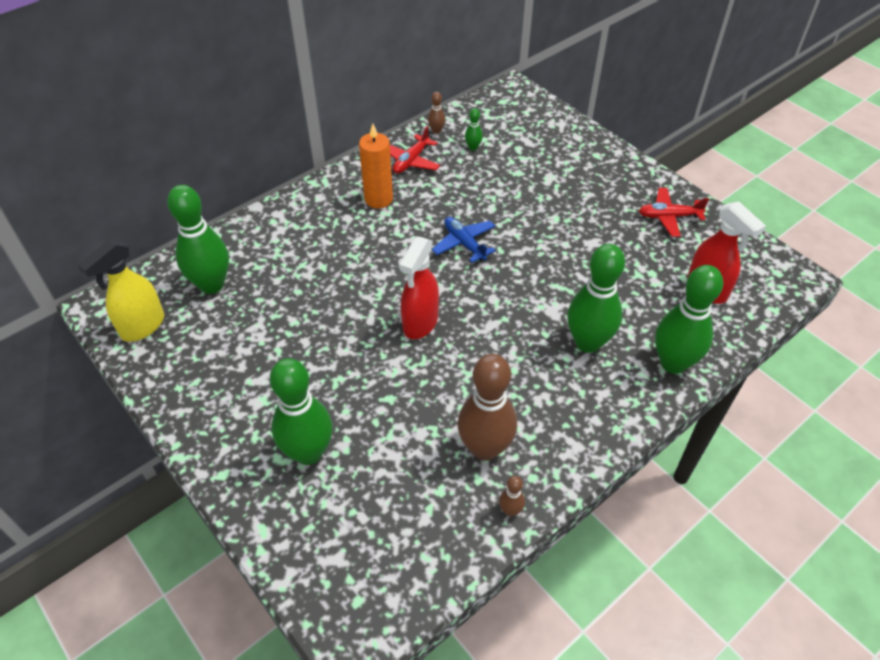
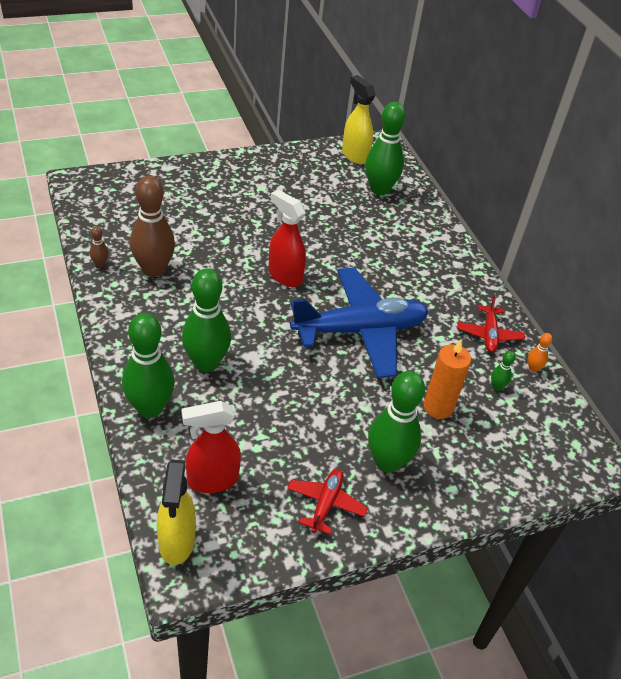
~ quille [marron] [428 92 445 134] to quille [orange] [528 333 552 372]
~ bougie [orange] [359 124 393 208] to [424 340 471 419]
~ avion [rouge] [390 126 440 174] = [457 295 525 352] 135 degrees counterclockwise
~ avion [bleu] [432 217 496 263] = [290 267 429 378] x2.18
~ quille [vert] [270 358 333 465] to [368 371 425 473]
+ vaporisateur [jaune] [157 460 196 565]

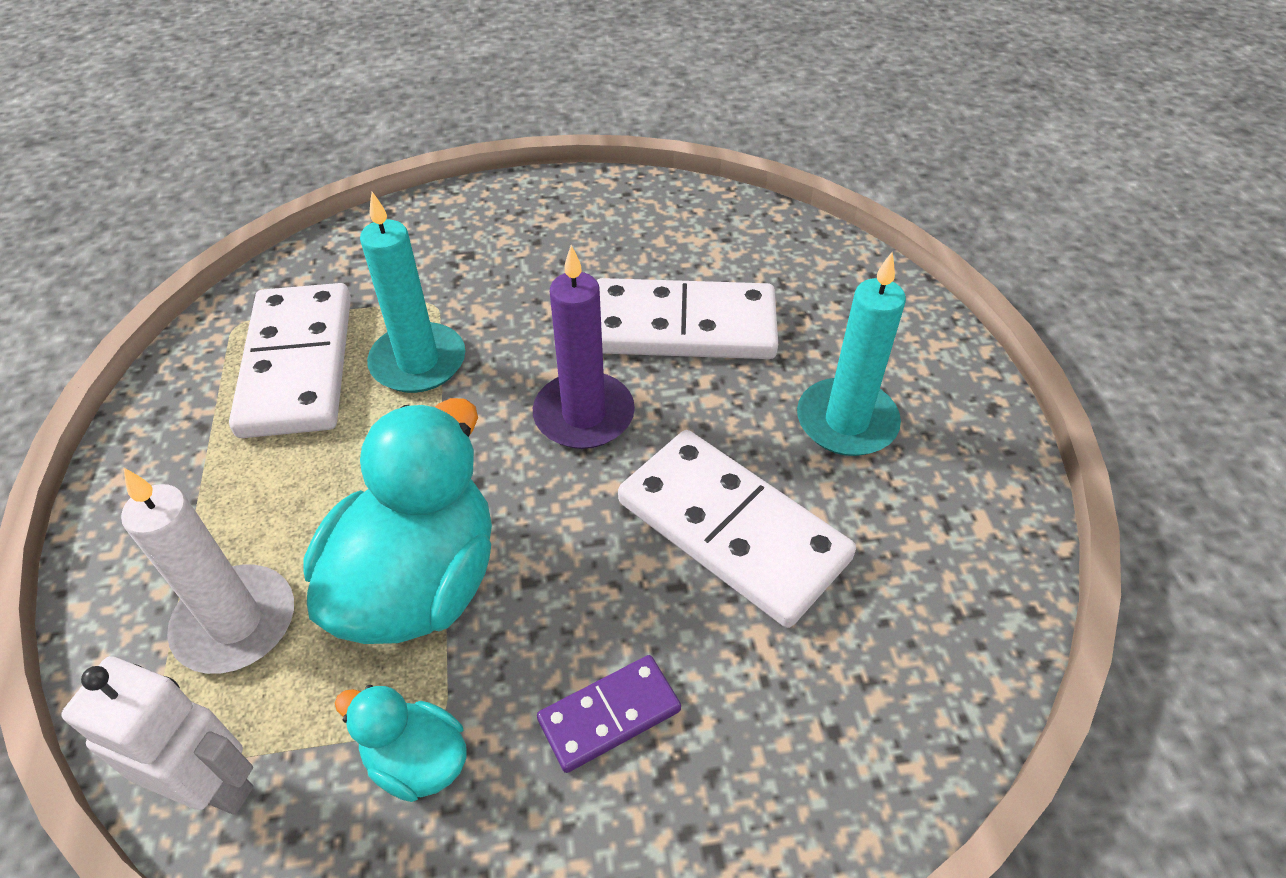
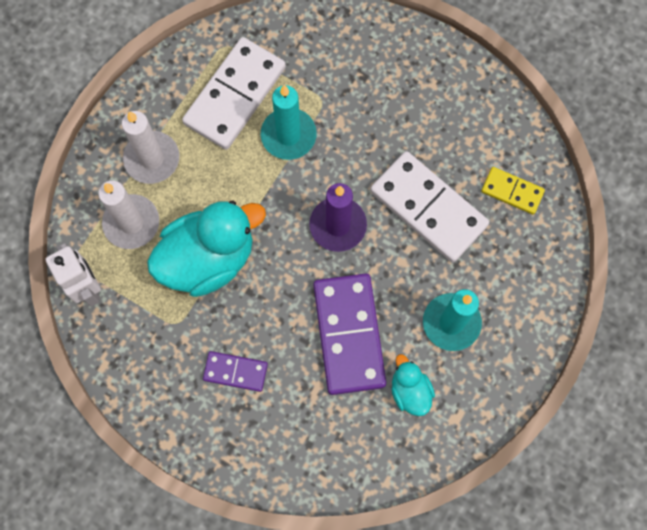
~ domino [blanc] [618 430 856 628] to domino [violet] [313 273 386 395]
~ canard [turquoise] [335 685 467 802] to [391 354 435 416]
+ bougie [blanc] [122 111 179 184]
+ domino [jaune] [481 167 545 215]

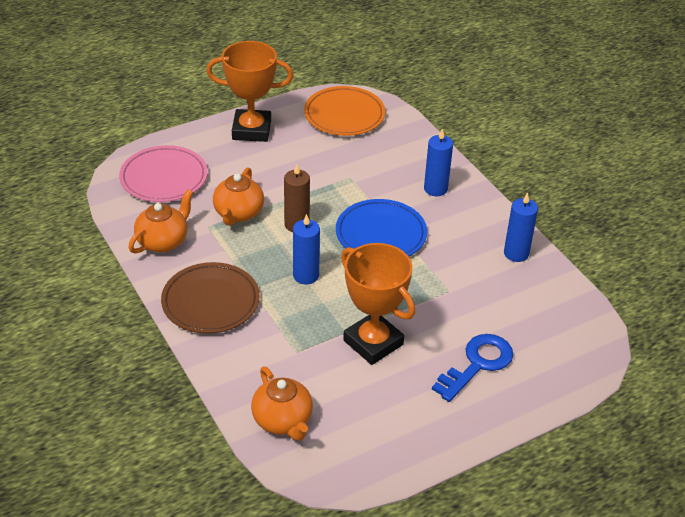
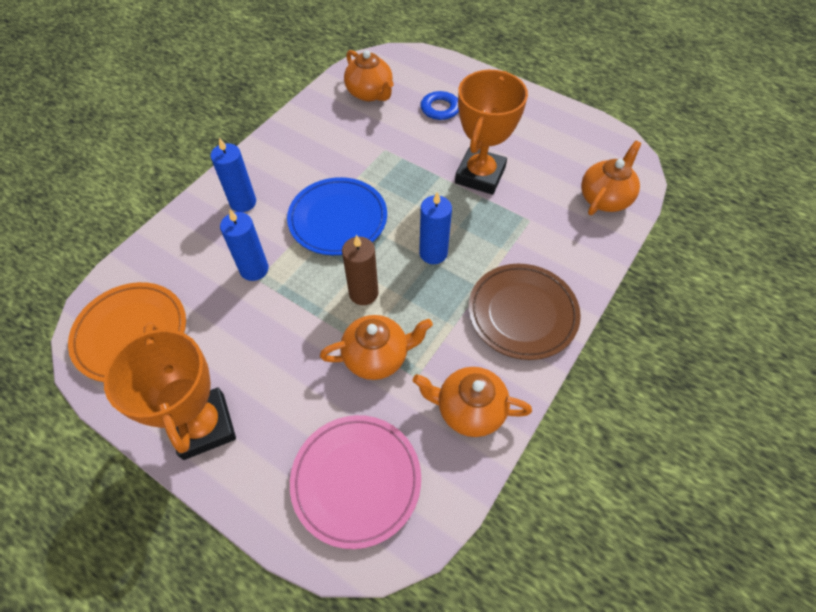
~ bougie [bleu] [504 192 538 262] to [220 209 269 281]
+ théière [orange] [344 50 394 101]

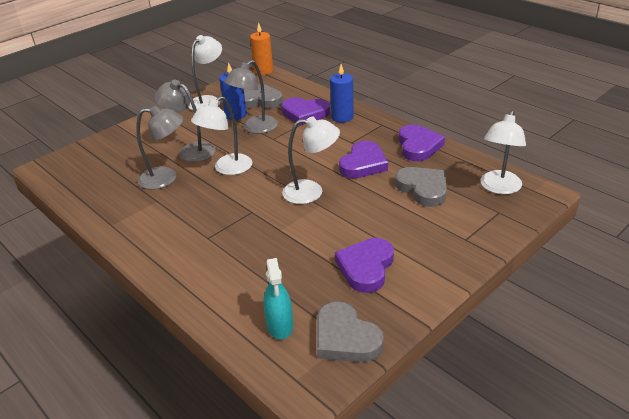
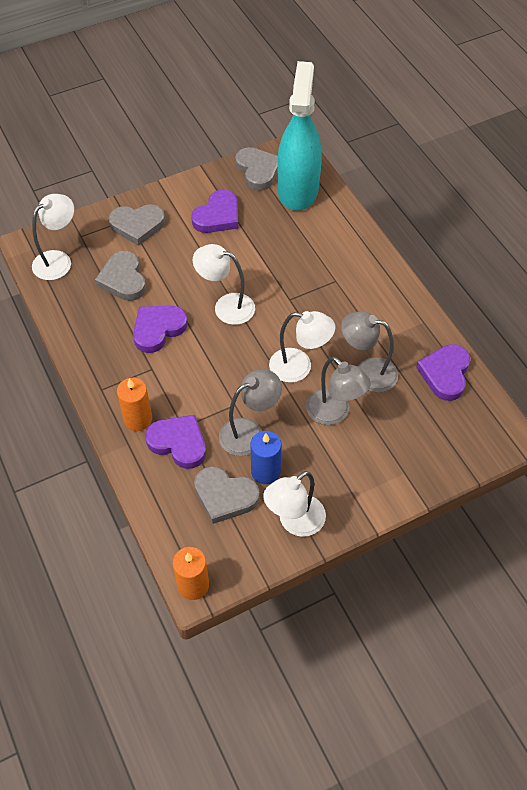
~ bougie [bleu] [330 64 354 123] to bougie [orange] [117 378 152 431]
~ lampe [blanc] [191 96 252 175] = [269 311 335 383] 45 degrees clockwise
~ cœur [violet] [399 124 445 161] to [416 344 470 401]
~ vaporisateur [turquoise] [263 258 293 339] = [277 61 322 211] x2.17
+ cœur [gris] [109 204 165 246]

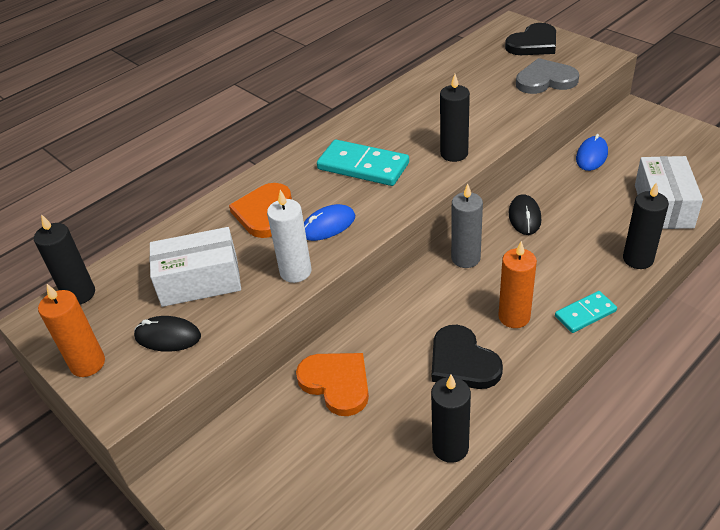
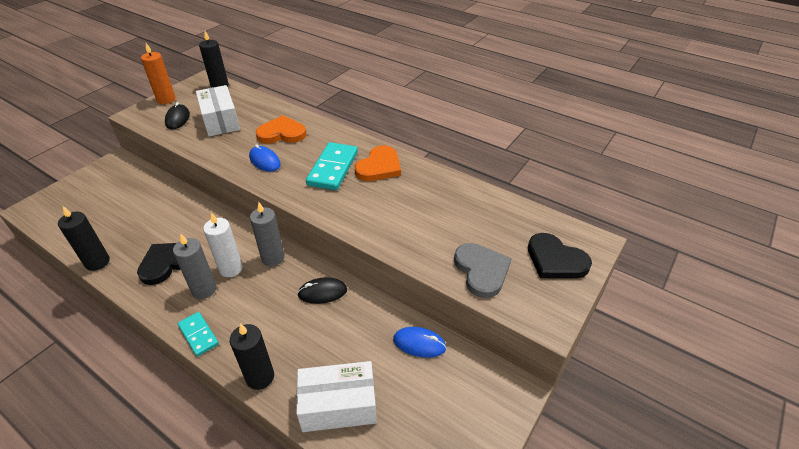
- bougie [noir] [440 74 470 162]
~ bougie [blanc] [267 190 312 283] to [203 212 243 277]
~ bougie [orange] [498 241 537 328] to bougie [gris] [173 233 217 299]
~ cœur [orange] [296 353 369 416] to [355 146 401 181]

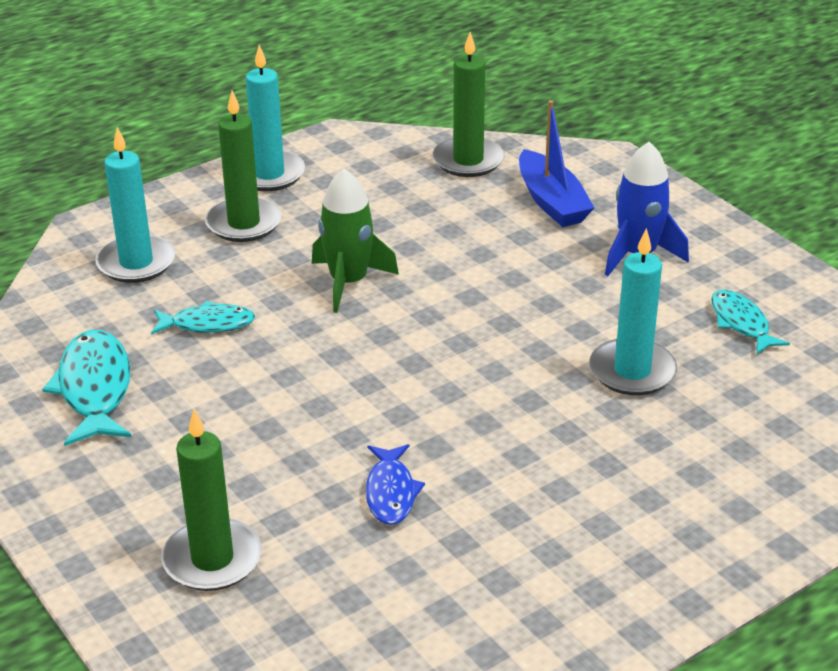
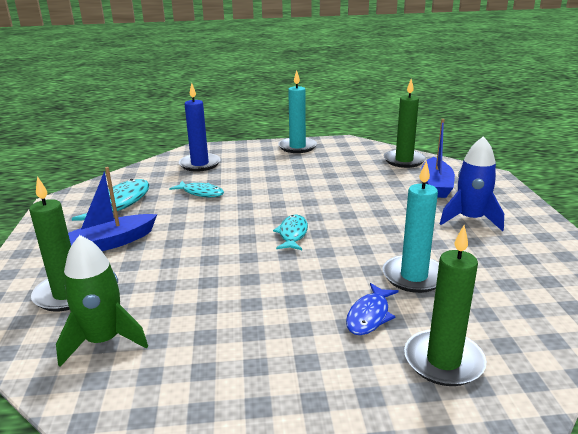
~ bougie [vert] [205 91 282 242] to [404 225 486 386]
~ bougie [turquoise] [95 127 175 283] to bougie [bleu] [179 83 221 172]
~ fusée [vert] [312 168 399 313] to [56 235 148 367]
~ poisson [turquoise] [711 290 790 354] to [273 214 308 250]
~ poisson [bleu] [365 444 425 525] to [346 283 399 335]
+ bateau [bleu] [68 167 157 251]

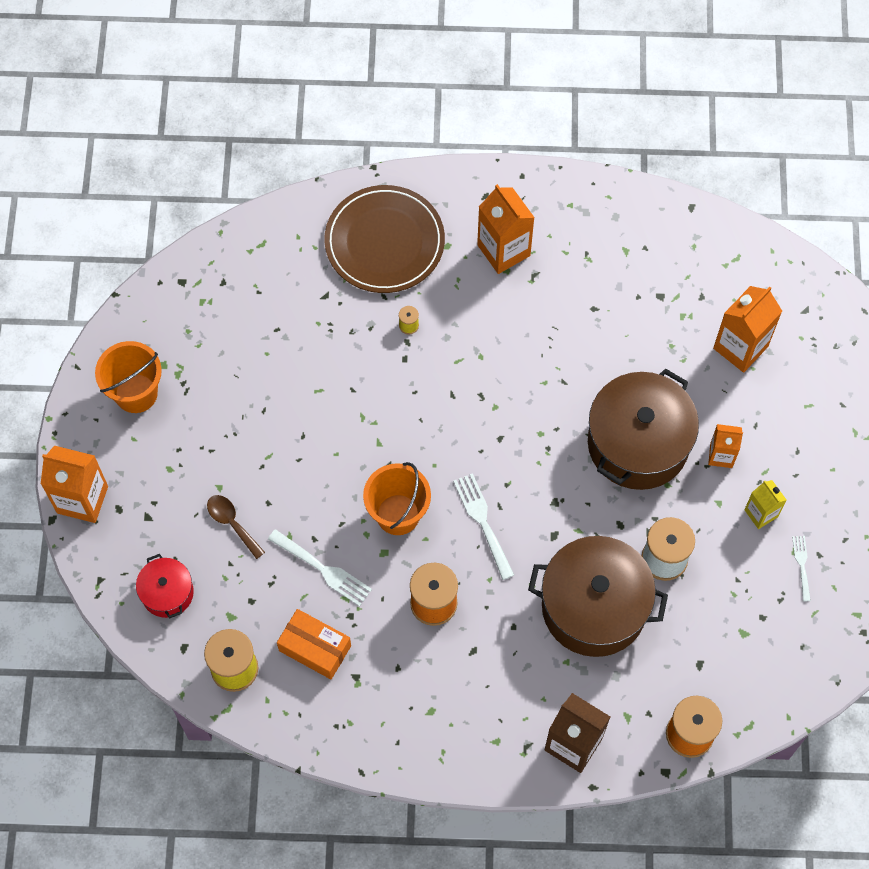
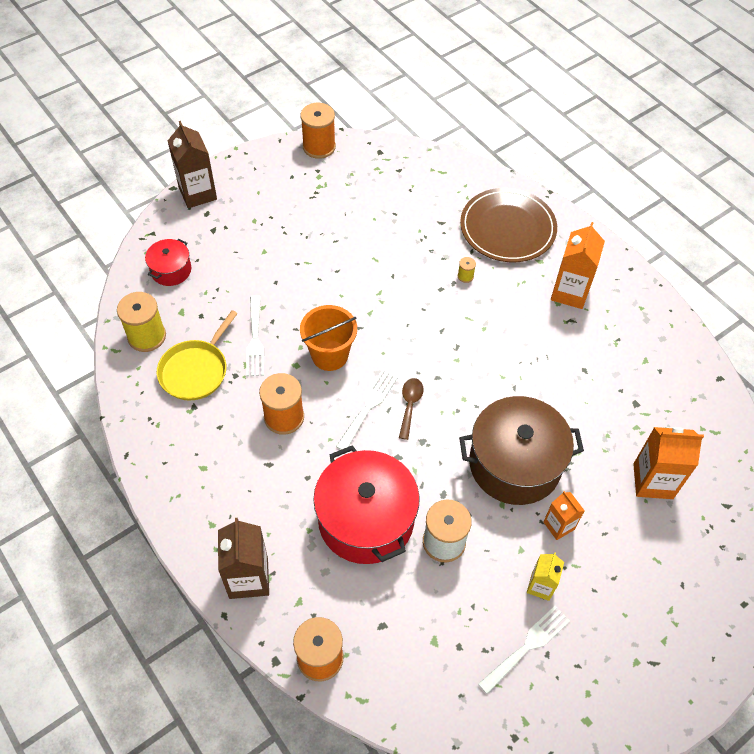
- seau [orange] [95 341 162 413]
~ brique de lait [orange] [41 446 108 523] to brique de lait [marron] [168 121 217 208]
~ cuillère [marron] [207 495 265 559] to [399 378 424 440]
~ marmite [marron] [528 536 668 657] to marmite [rouge] [313 445 420 564]
~ fourchette [blanc] [792 536 811 601] = [478 606 570 694] x1.70
~ boîte [orange] [277 609 351 679] to poêle [jaune] [157 310 238 401]
+ bobine [orange] [301 103 336 159]

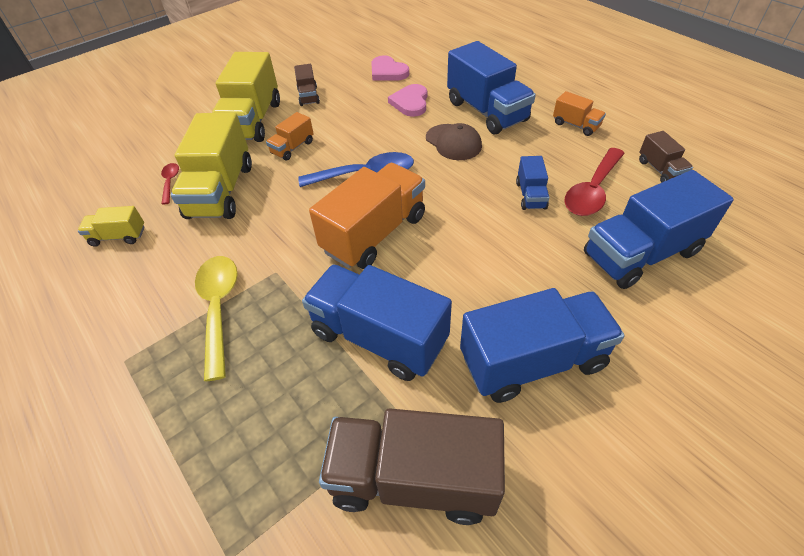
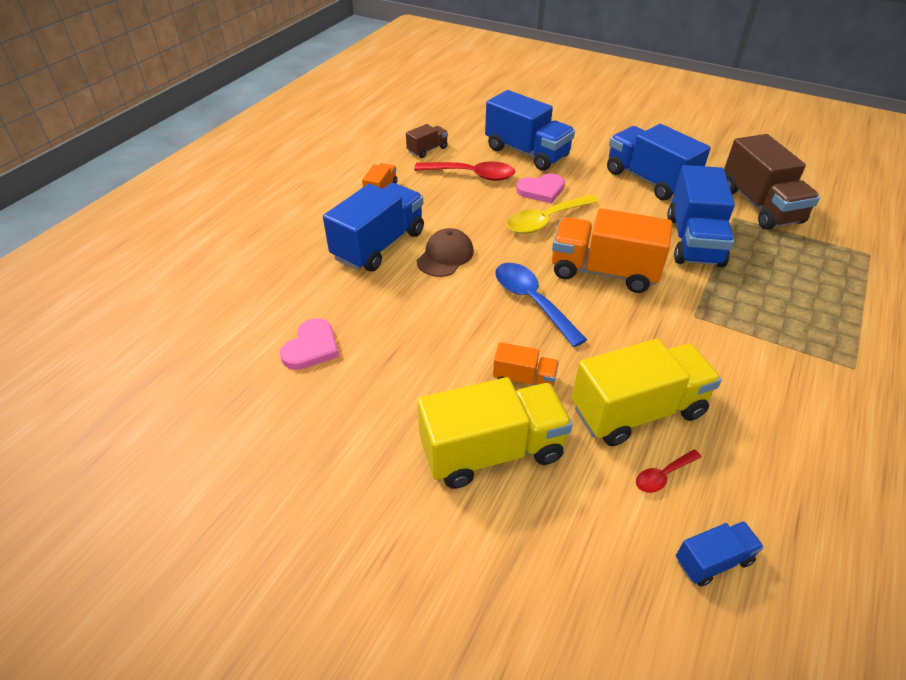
- camion [marron] [294 64 320 106]
~ cœur [rose] [388 84 427 117] to [516 173 565 203]
~ camion [bleu] [516 156 549 210] to [676 521 764 587]
- camion [jaune] [78 206 145 247]
~ cuillère [jaune] [195 256 238 381] to [507 194 599 234]

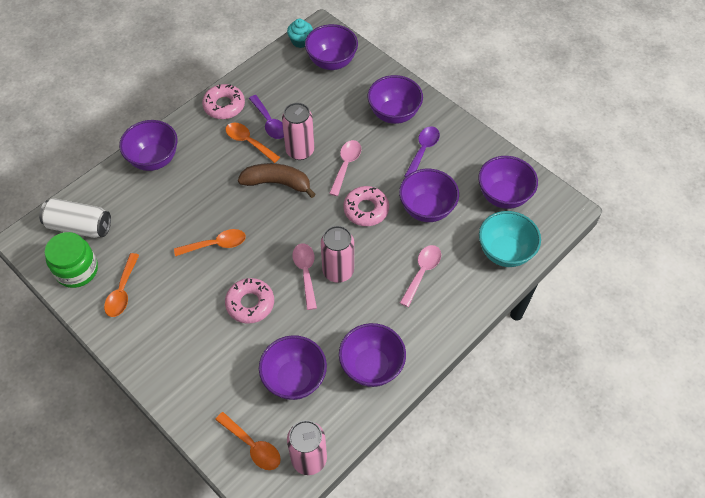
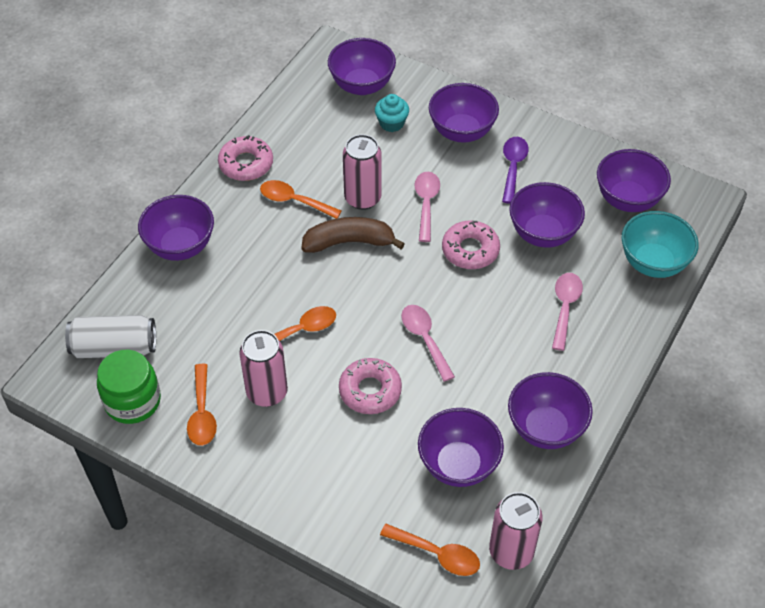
~ muffin [turquoise] [287 19 313 48] to [375 94 409 132]
- cuillère [violet] [249 95 284 139]
~ canette [rose] [321 226 354 283] to [239 330 288 407]

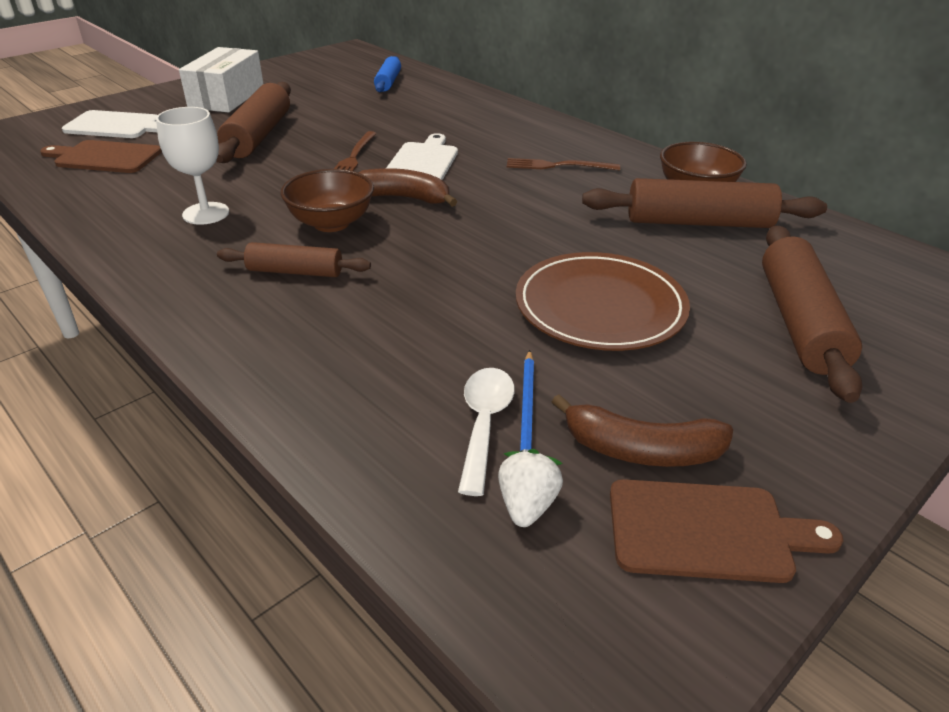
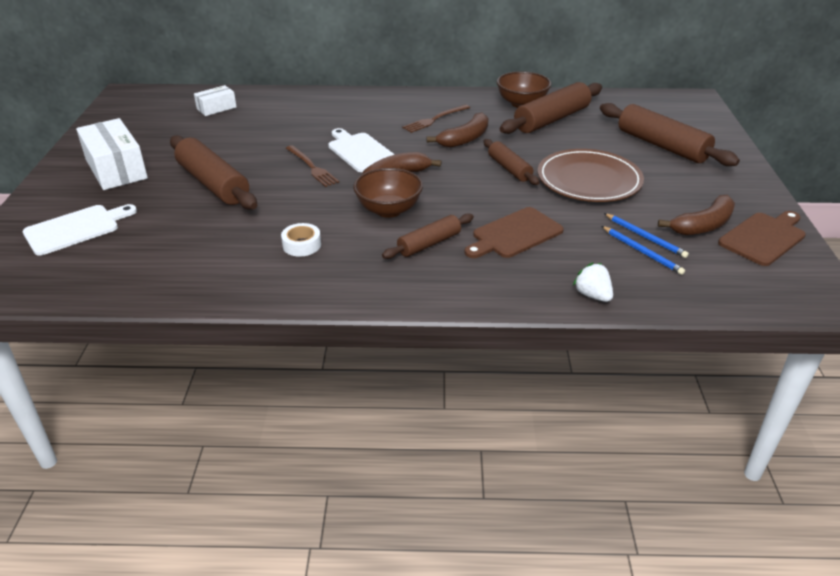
~ rouleau à pâtisserie [bleu] [374 56 401 92] to boîte [blanc] [194 85 237 116]
~ verre à pied [blanc] [156 107 229 225] to ruban adhésif [blanc] [281 223 321 256]
~ planche à découper [marron] [40 140 162 173] to [465 207 564 258]
~ cuillère [blanc] [458 368 515 496] to crayon [bleu] [602 226 685 275]
~ fraise [blanc] [498 449 563 527] to [573 262 613 302]
+ banane [marron] [427 112 489 148]
+ rouleau à pâtisserie [marron] [483 139 540 185]

